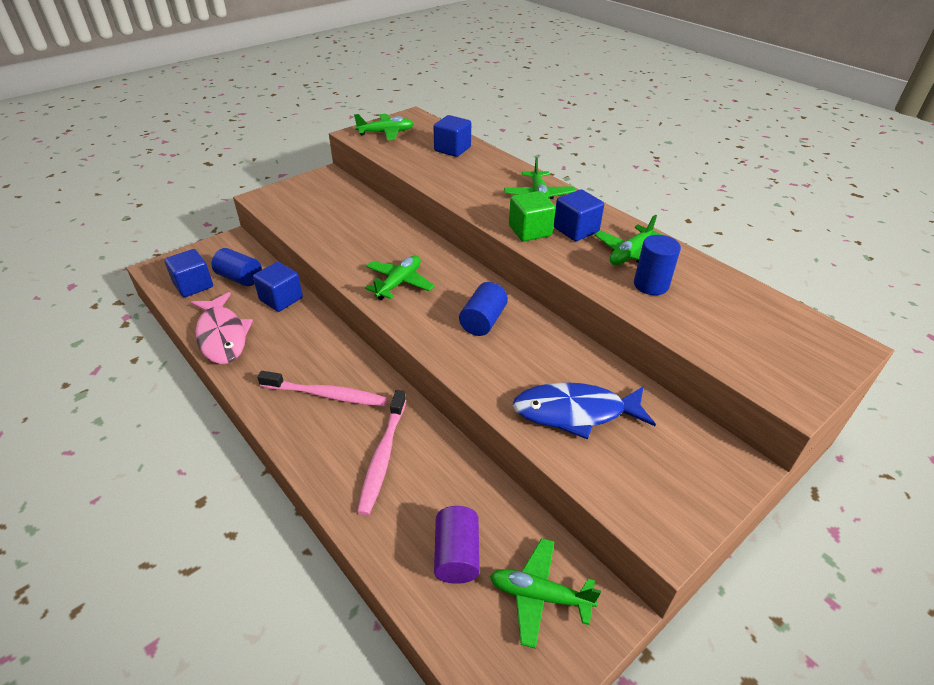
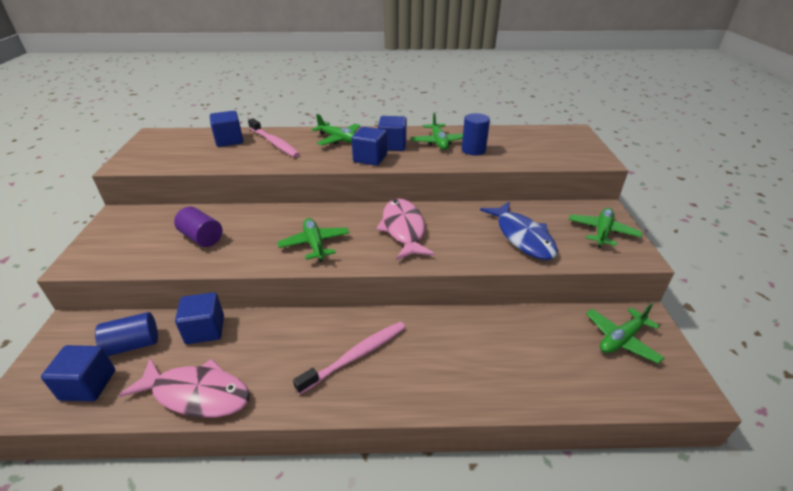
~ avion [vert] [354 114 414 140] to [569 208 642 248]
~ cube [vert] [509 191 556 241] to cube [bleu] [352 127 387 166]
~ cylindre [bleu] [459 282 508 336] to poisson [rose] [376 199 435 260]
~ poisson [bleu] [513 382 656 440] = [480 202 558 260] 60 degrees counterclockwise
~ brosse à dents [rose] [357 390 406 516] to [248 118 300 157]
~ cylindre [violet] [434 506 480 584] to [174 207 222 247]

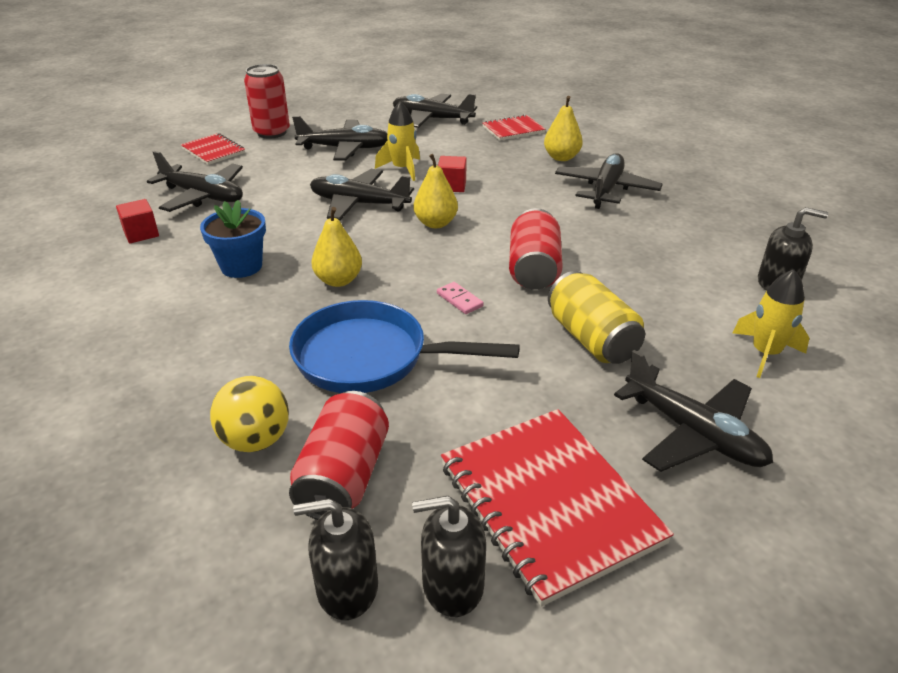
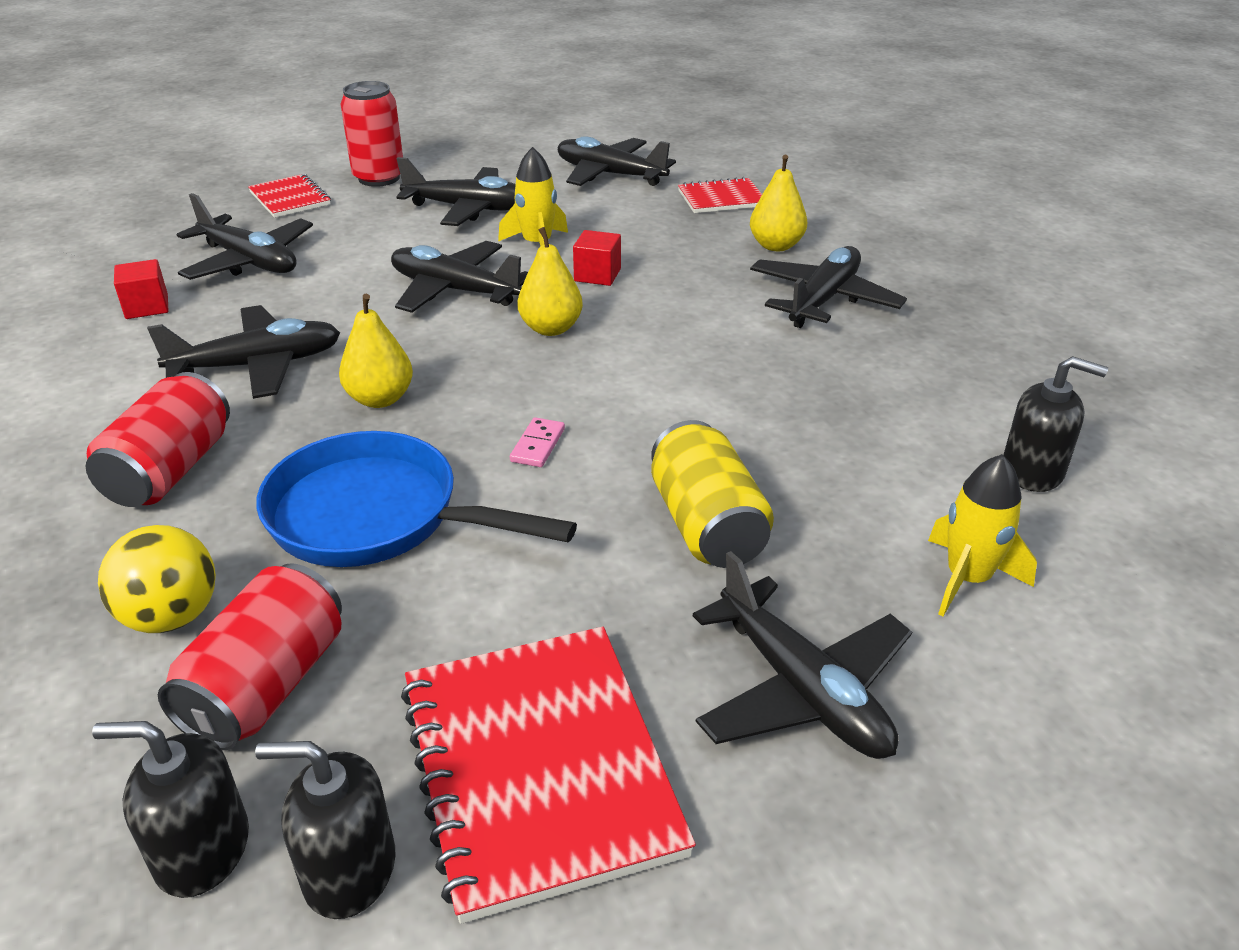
~ pot de fleurs [bleu] [200 200 266 278] to avion [noir] [147 305 340 399]
~ canette [rouge] [509 208 563 290] to [85 372 230 507]
~ domino [rose] [437 282 484 314] = [510 417 565 467] 45 degrees clockwise

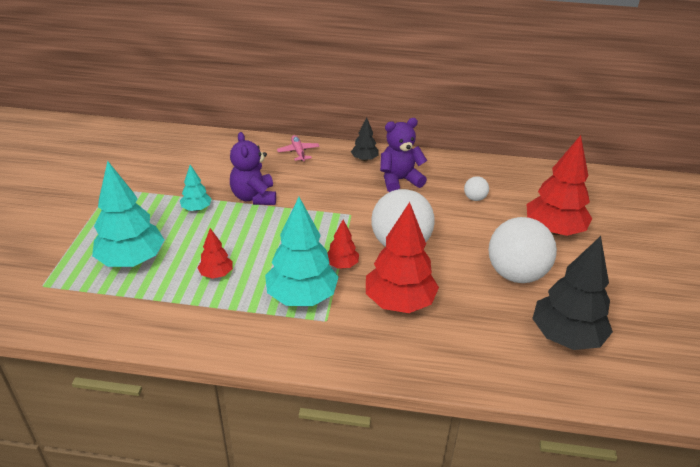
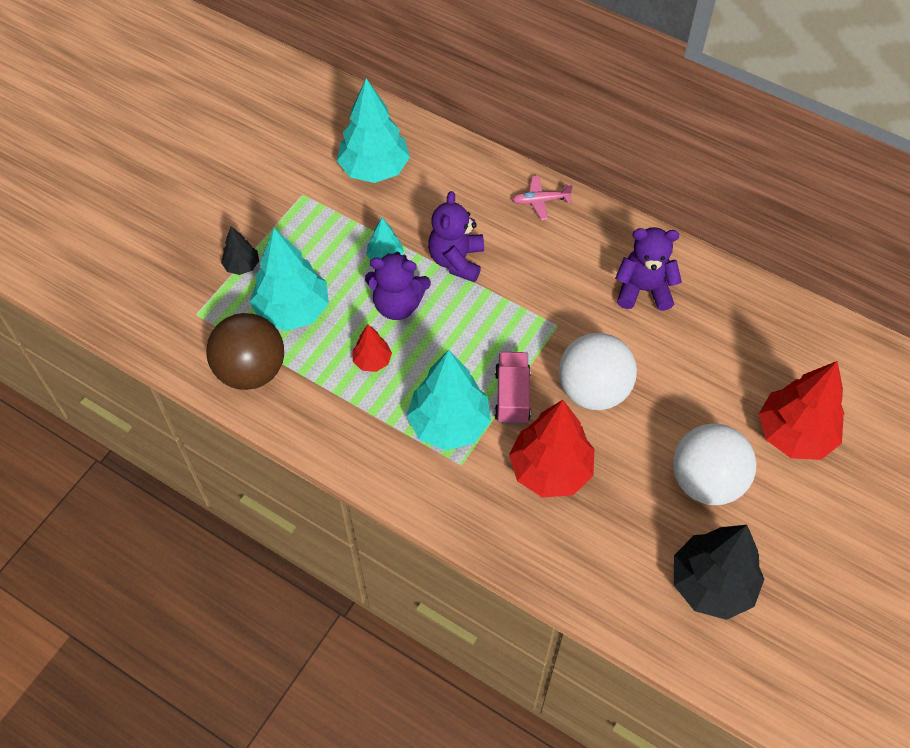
~ arbre [noir] [351 117 379 161] to [221 226 259 275]
~ avion [rose] [277 135 320 161] = [512 176 573 220] 105 degrees counterclockwise
- balle [blanc] [464 176 489 201]
~ arbre [rouge] [327 219 359 269] to camion [rose] [495 352 531 424]
+ arbre [turquoise] [337 78 410 183]
+ ours en peluche [violet] [365 252 431 320]
+ balle [marron] [206 313 284 390]

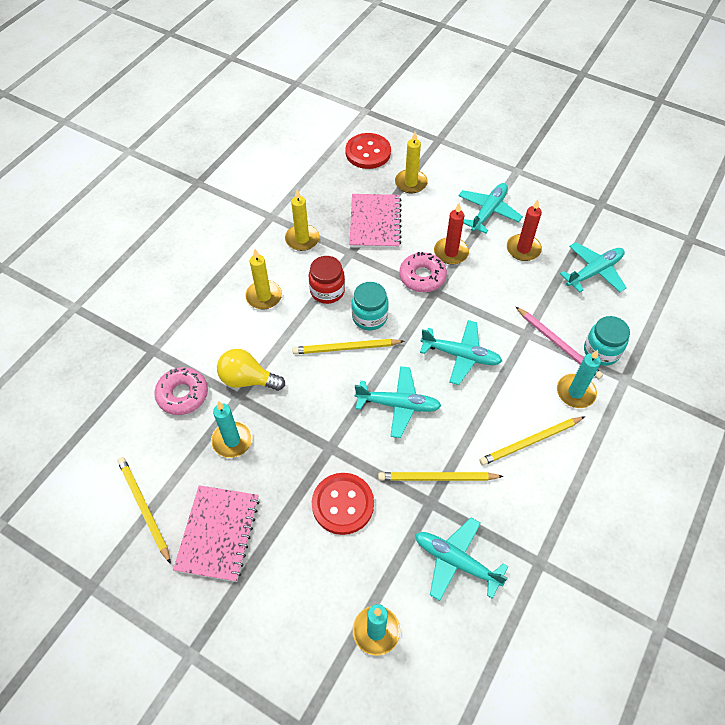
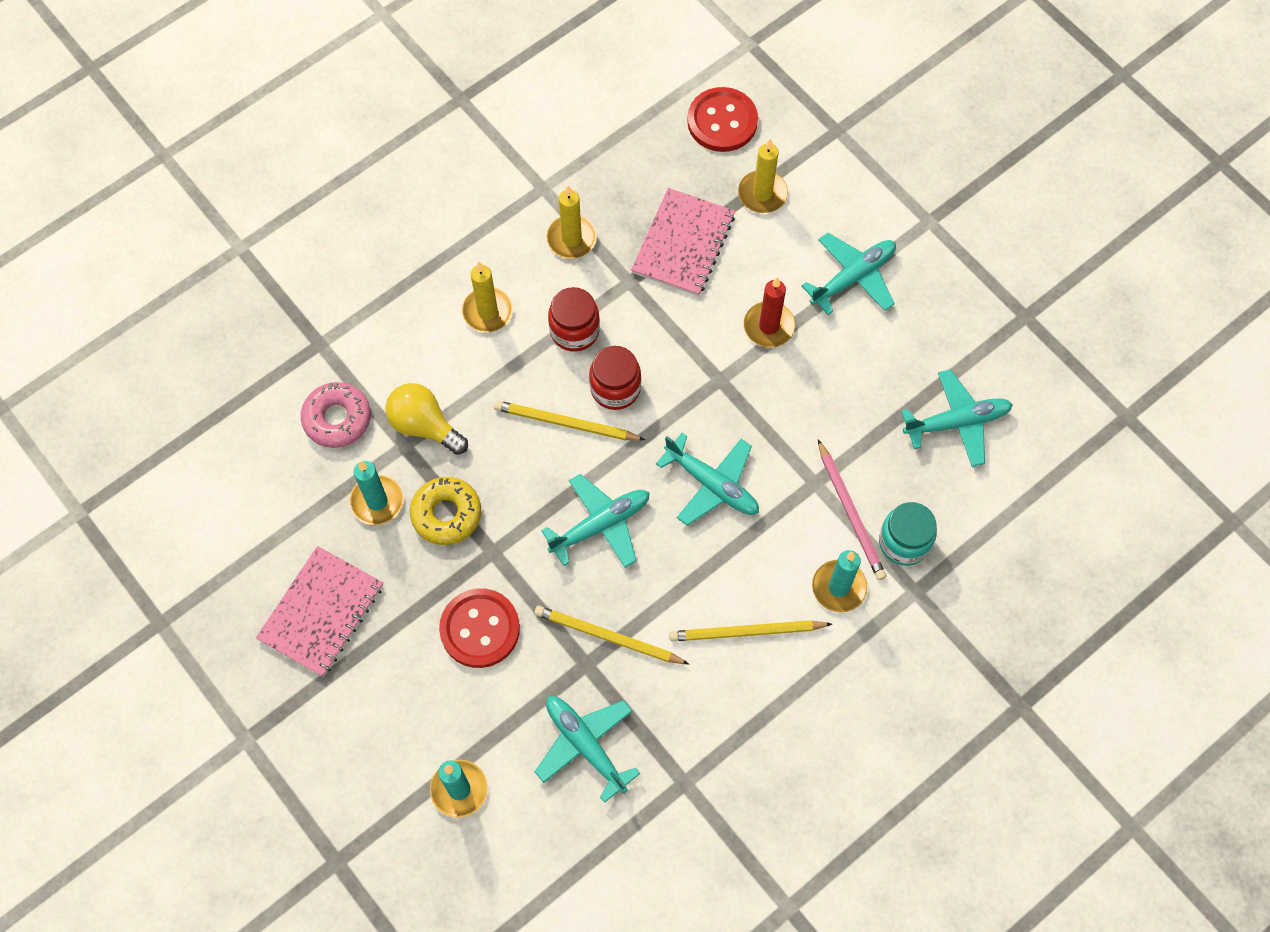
- bougie [rouge] [507 200 542 261]
- beignet [rose] [399 252 447 292]
~ bocal [turquoise] [352 282 389 330] to bocal [rouge] [589 346 641 410]
~ avion [turquoise] [355 366 441 438] = [541 474 649 568] 60 degrees counterclockwise
- crayon [jaune] [117 457 171 564]
+ beignet [jaune] [410 477 481 545]

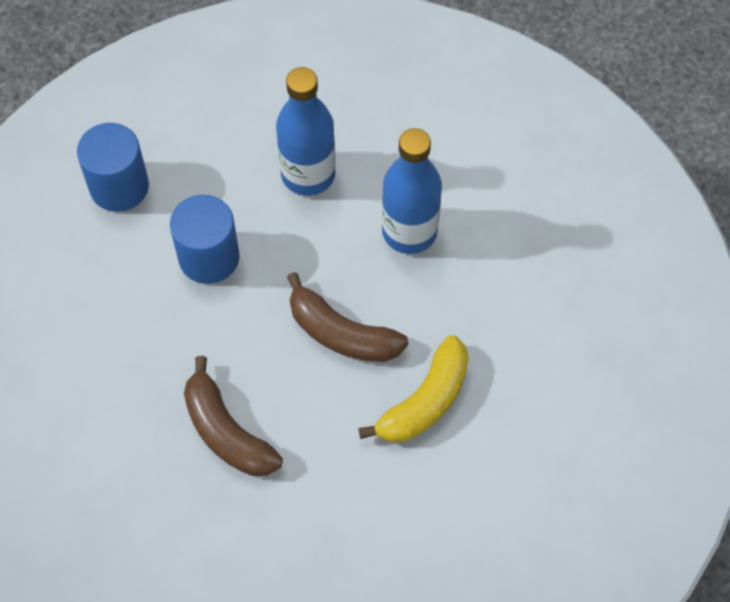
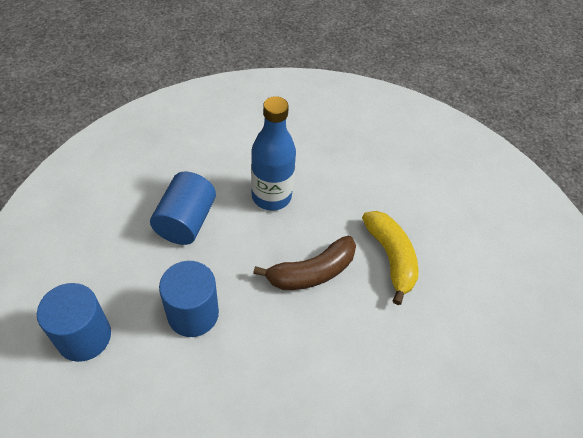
~ bouteille [bleu] [276 67 336 196] to cylindre [bleu] [150 171 216 245]
- banane [marron] [184 356 283 476]

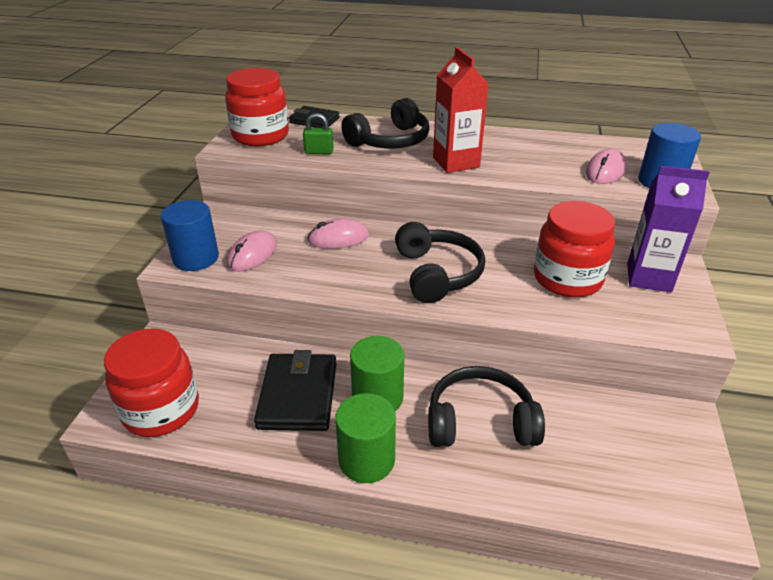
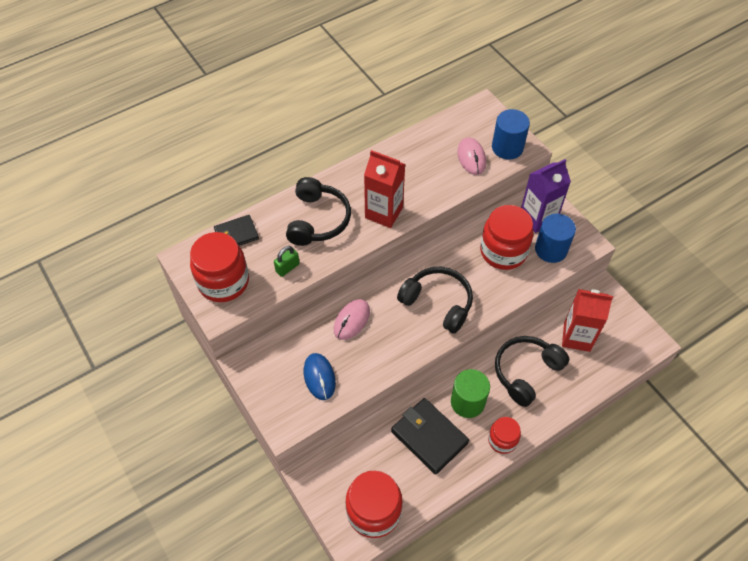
~ cylindre [bleu] [161 200 219 271] to [535 213 576 263]
~ souris [rose] [227 230 277 272] to souris [bleu] [304 353 336 400]
~ cylindre [vert] [335 393 396 483] to bocal [rouge] [488 417 521 454]
+ brique de lait [rouge] [562 289 613 352]

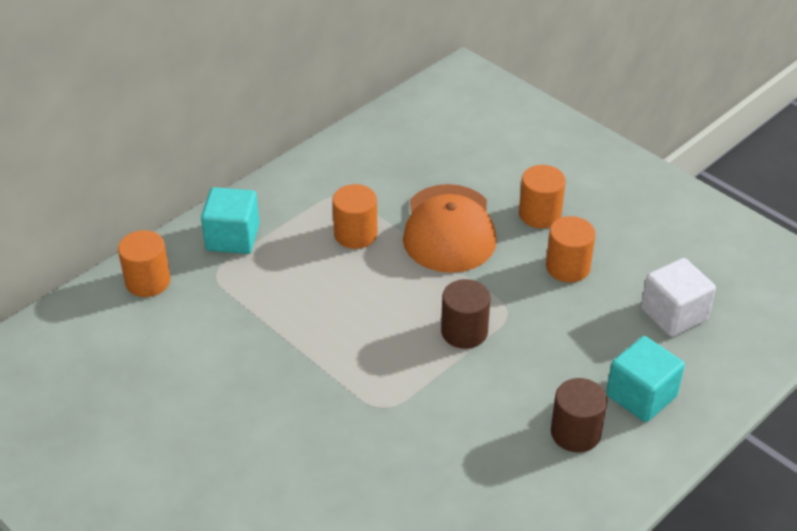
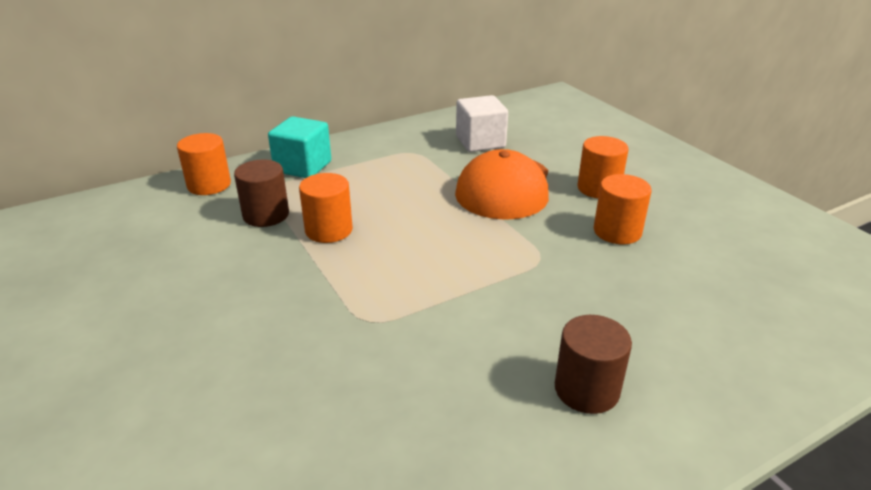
~ cylindre [orange] [332 184 377 249] to [299 173 353 243]
~ cube [blanc] [641 258 716 337] to [456 95 508 152]
~ cylindre [marron] [441 279 490 349] to [234 160 289 227]
- cube [turquoise] [606 336 685 422]

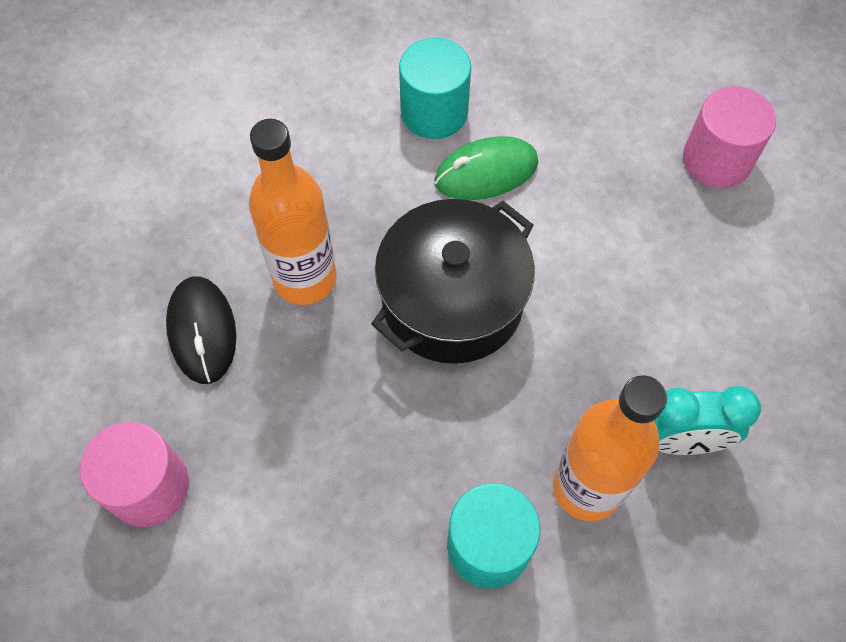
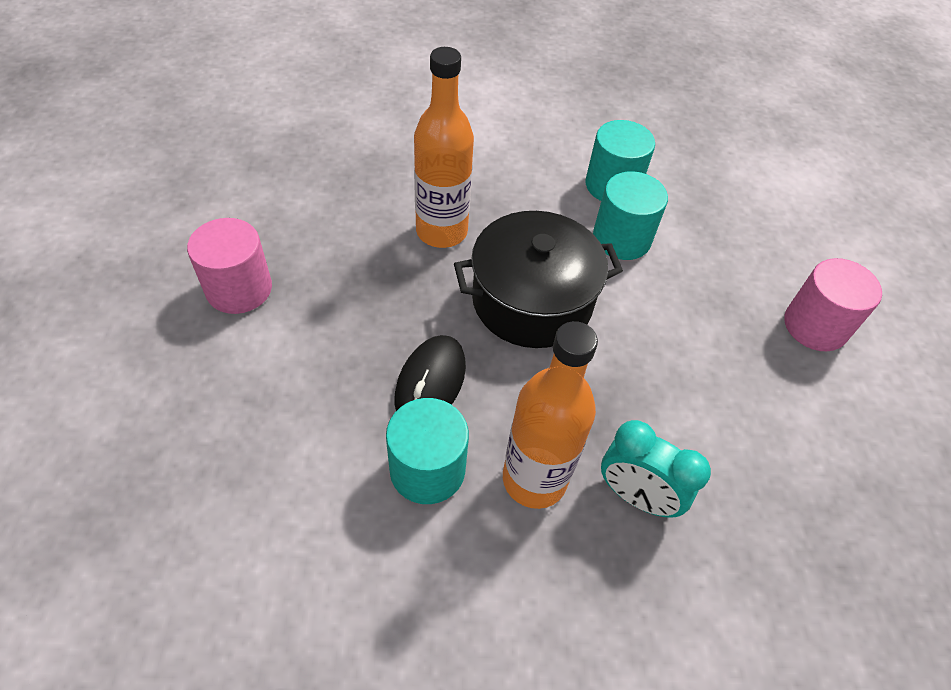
~ souris [vert] [434 136 538 200] to cylindre [turquoise] [593 171 668 260]
~ souris [noir] [166 276 236 384] to [395 335 466 411]

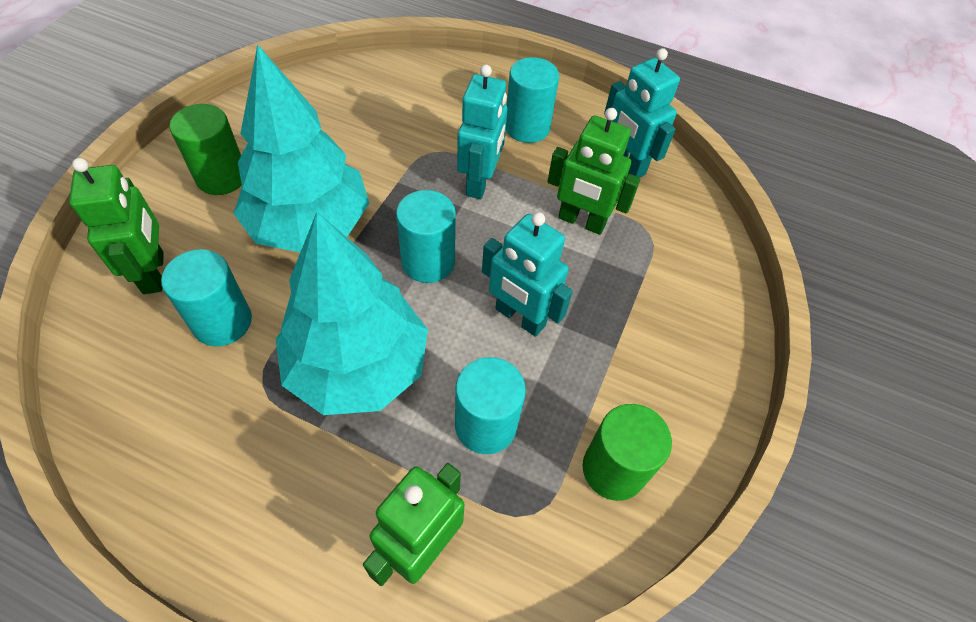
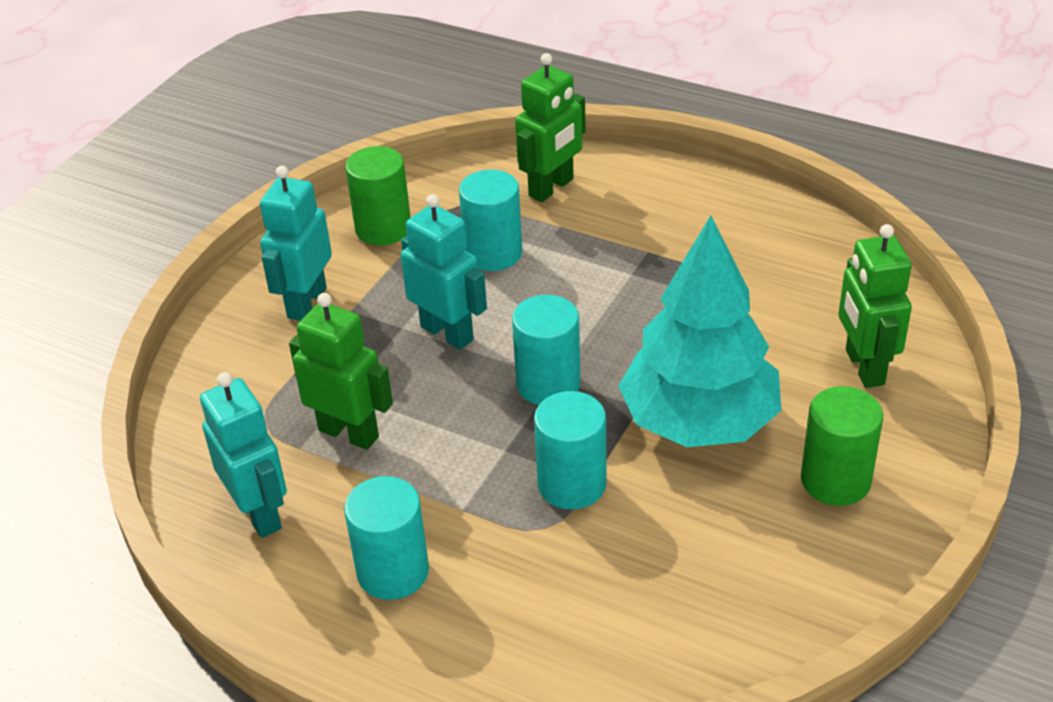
~ robot [turquoise] [457 64 507 199] to [260 166 332 321]
- arbre [turquoise] [276 212 428 415]
~ cylindre [turquoise] [161 249 252 346] to [534 391 607 510]

